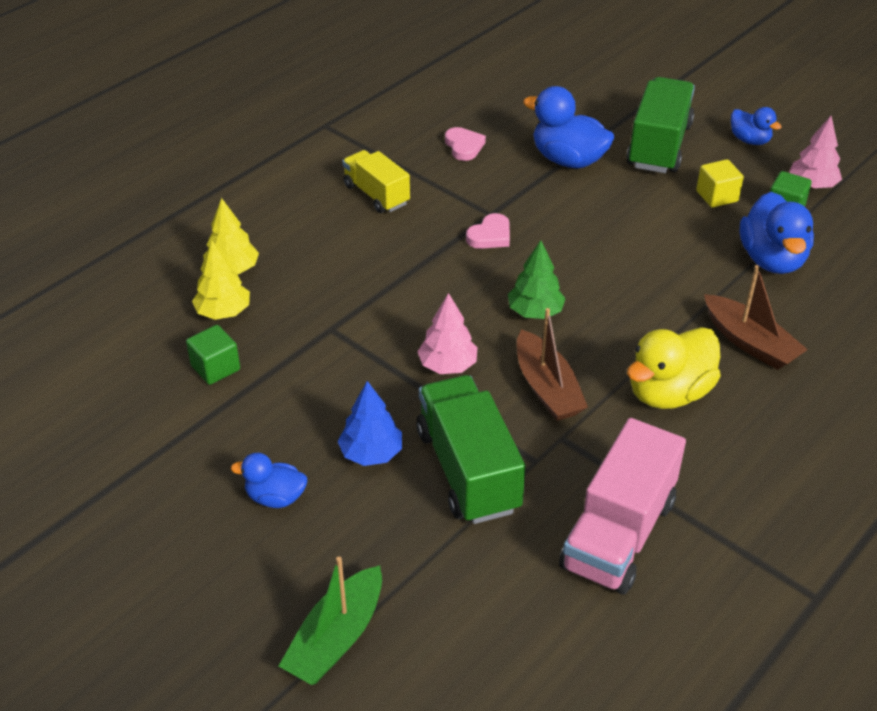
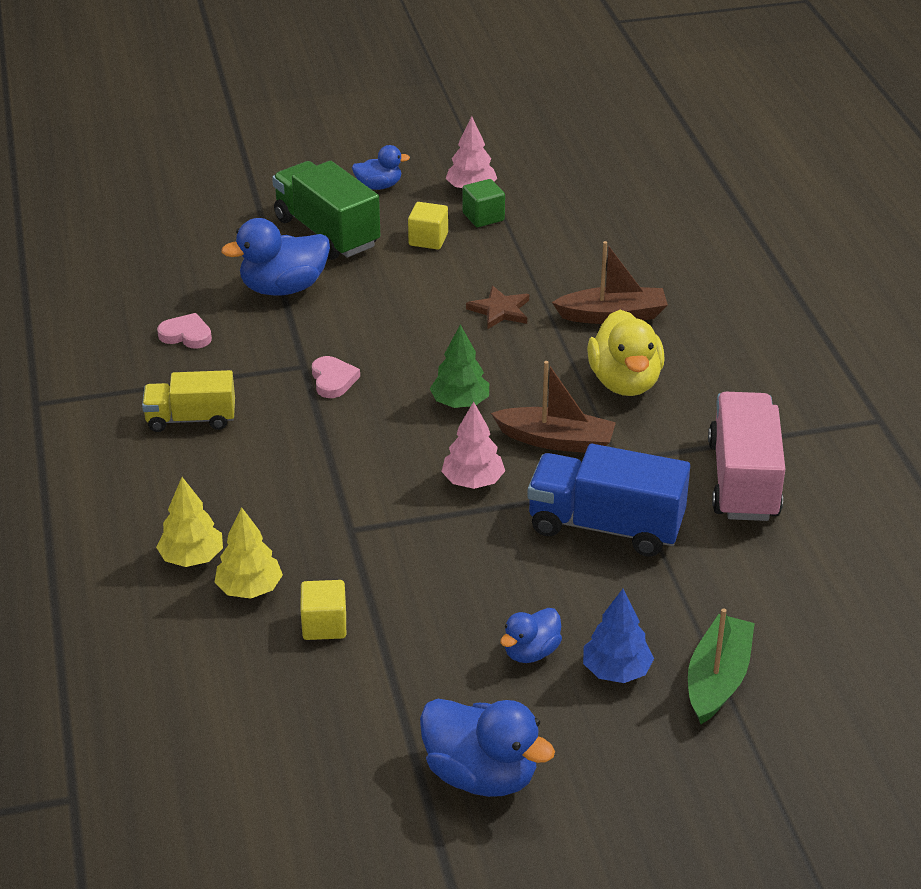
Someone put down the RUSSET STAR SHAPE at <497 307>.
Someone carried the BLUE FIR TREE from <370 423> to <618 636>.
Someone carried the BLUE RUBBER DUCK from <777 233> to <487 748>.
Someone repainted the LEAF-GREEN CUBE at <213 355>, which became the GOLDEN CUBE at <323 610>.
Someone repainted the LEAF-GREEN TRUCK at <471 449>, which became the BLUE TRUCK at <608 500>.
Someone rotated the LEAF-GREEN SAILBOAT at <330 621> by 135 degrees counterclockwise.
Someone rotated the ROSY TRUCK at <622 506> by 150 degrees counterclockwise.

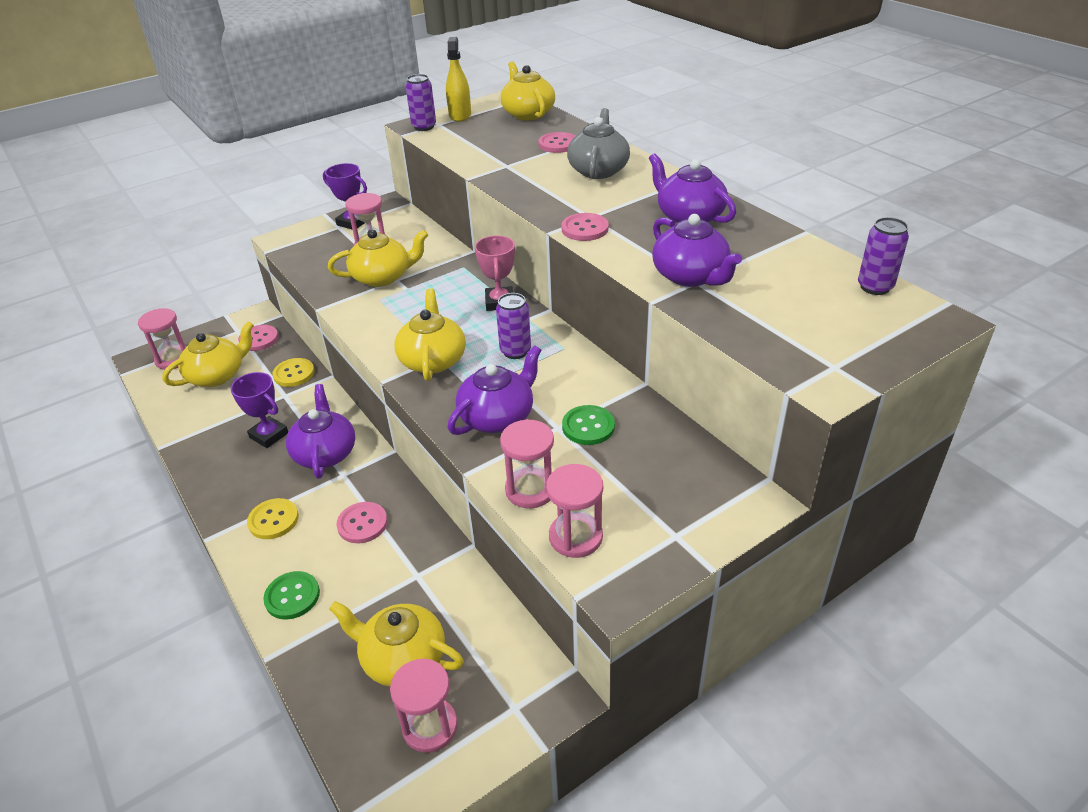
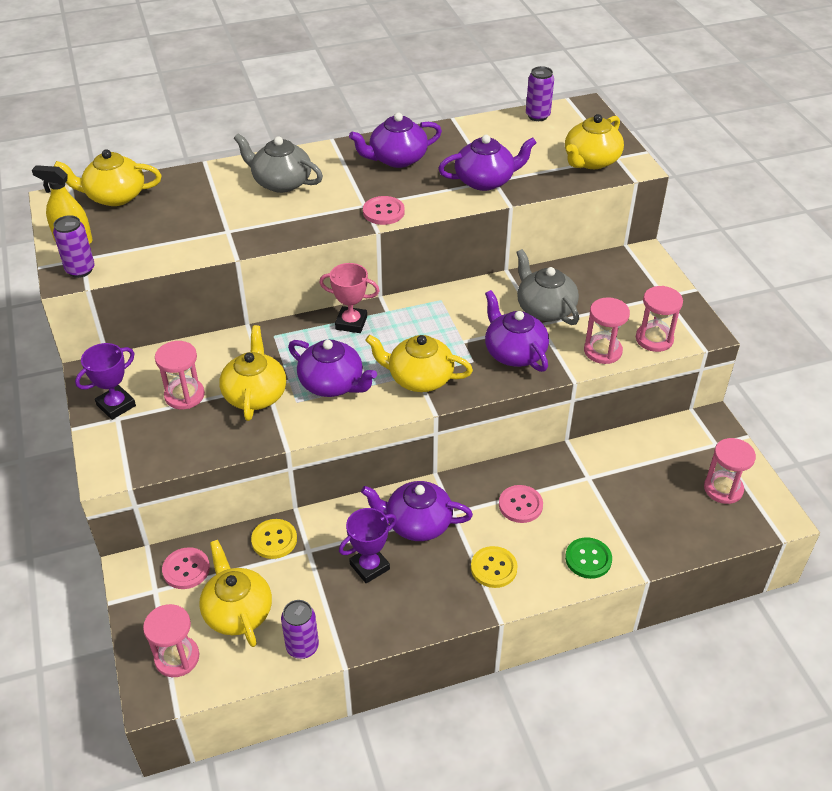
Someone took away the ROSY BUTTON at <557 142>.
Someone put down the VIOLET TEA POT at <332 368>.
Someone carried the GOLDEN TEA POT from <396 644> to <594 141>.
Someone carried the VIOLET SODA CAN from <513 326> to <300 629>.
Someone swapped the LEAF-GREEN BUTTON at <588 425> for the GREY TEA POT at <547 287>.

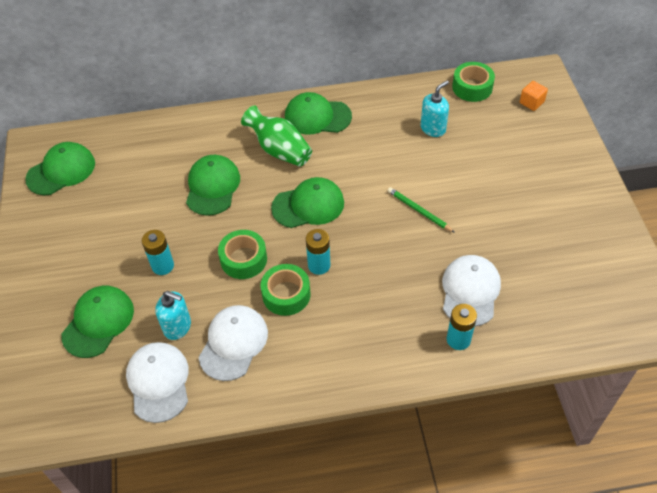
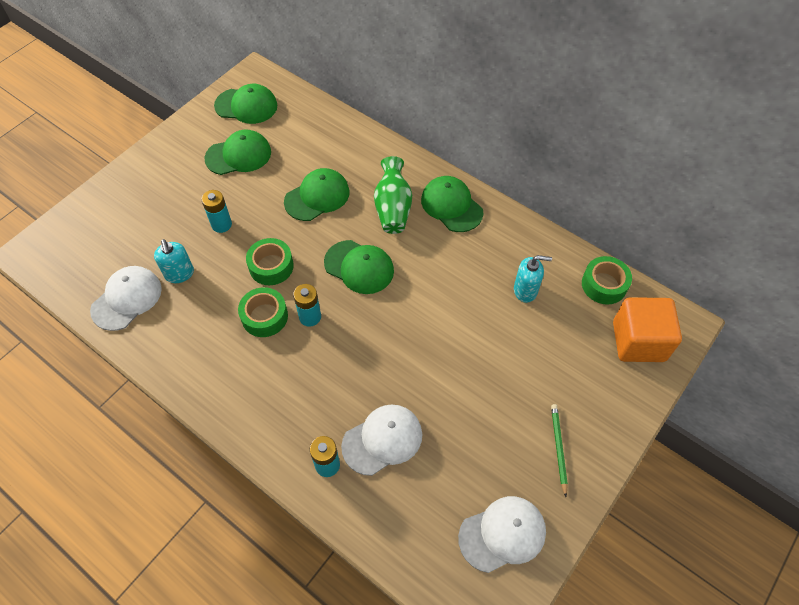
Someone carried the LEAF-GREEN CAP from <98 322> to <238 152>.
Someone carried the WHITE CAP from <233 343> to <502 534>.
Someone carried the LEAF-GREEN PENCIL from <421 210> to <559 450>.
Someone scaled the BRIGHT ORANGE CUBE at <534 96> by 2.21.

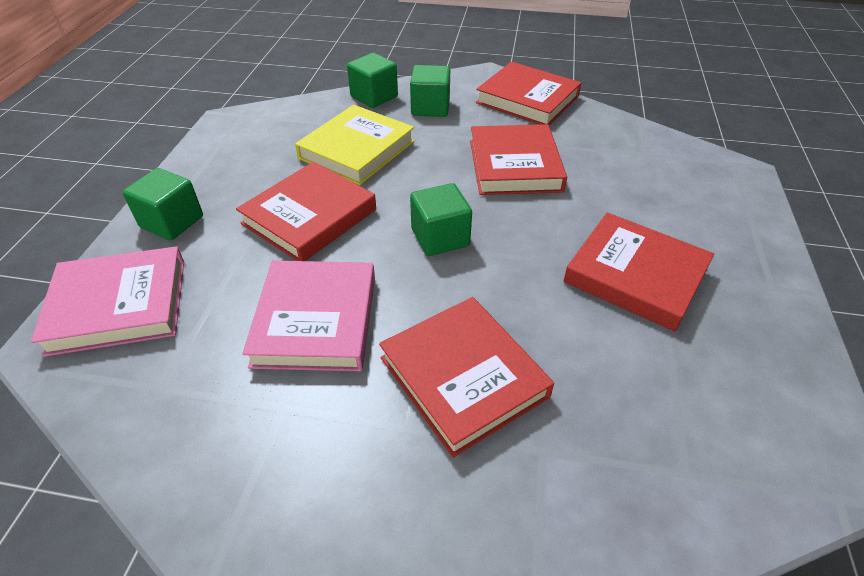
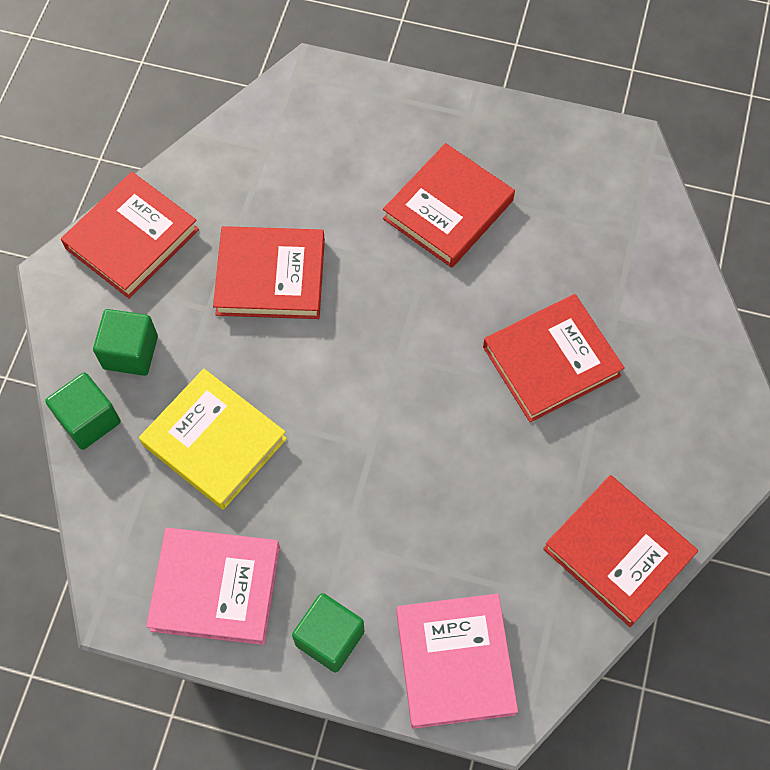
Someone took away the LEAF-GREEN CUBE at <441 219>.
Someone carried the CRIMSON BOOK from <306 211> to <620 551>.
Someone carried the ROSY BOOK from <308 316> to <213 586>.

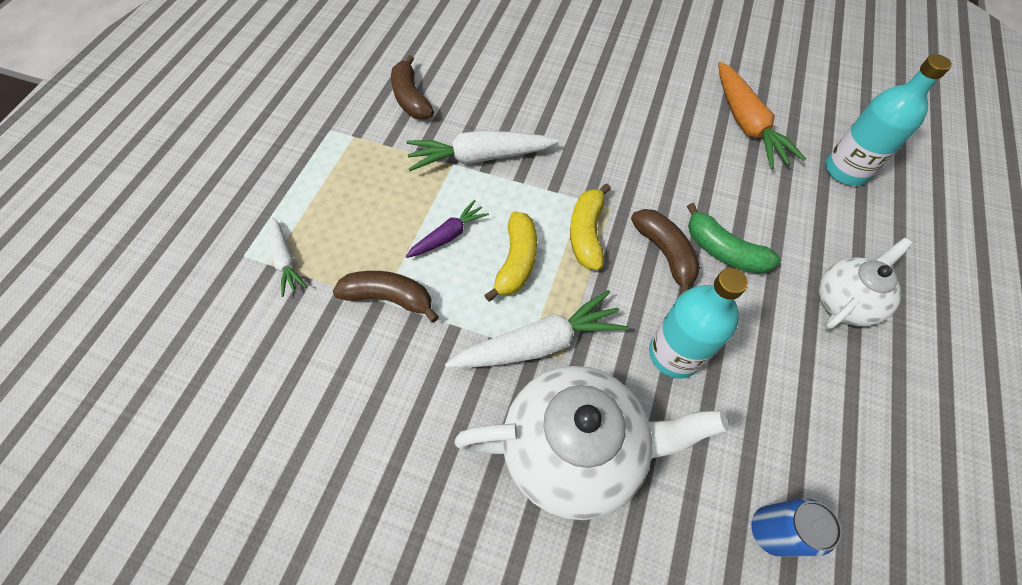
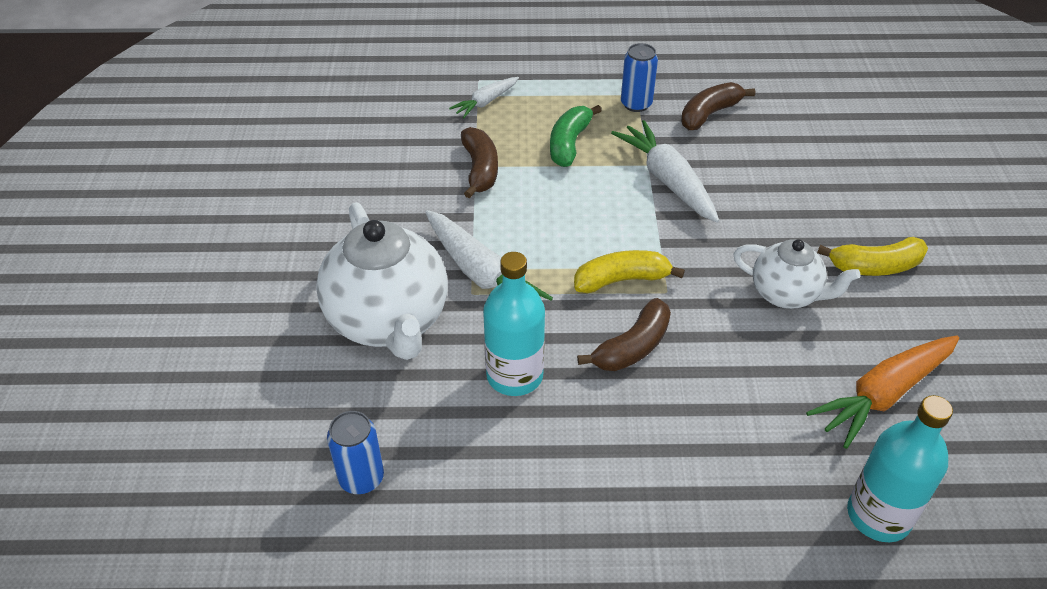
Someone took away the VIOLET TOY CARROT at <447 229>.
Someone put down the BLUE SODA CAN at <639 77>.
Someone carried the GOLDEN BANANA FRUIT from <510 256> to <872 256>.
Someone carried the LEAF-GREEN BANANA FRUIT from <734 238> to <576 136>.
Someone carried the WHITE TEA POT from <865 283> to <797 274>.

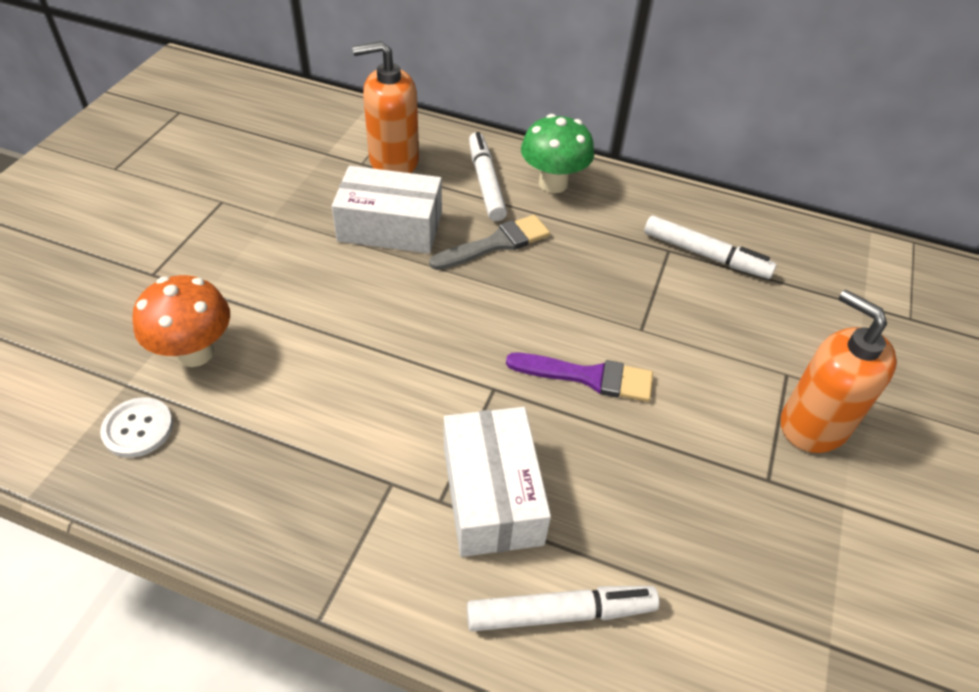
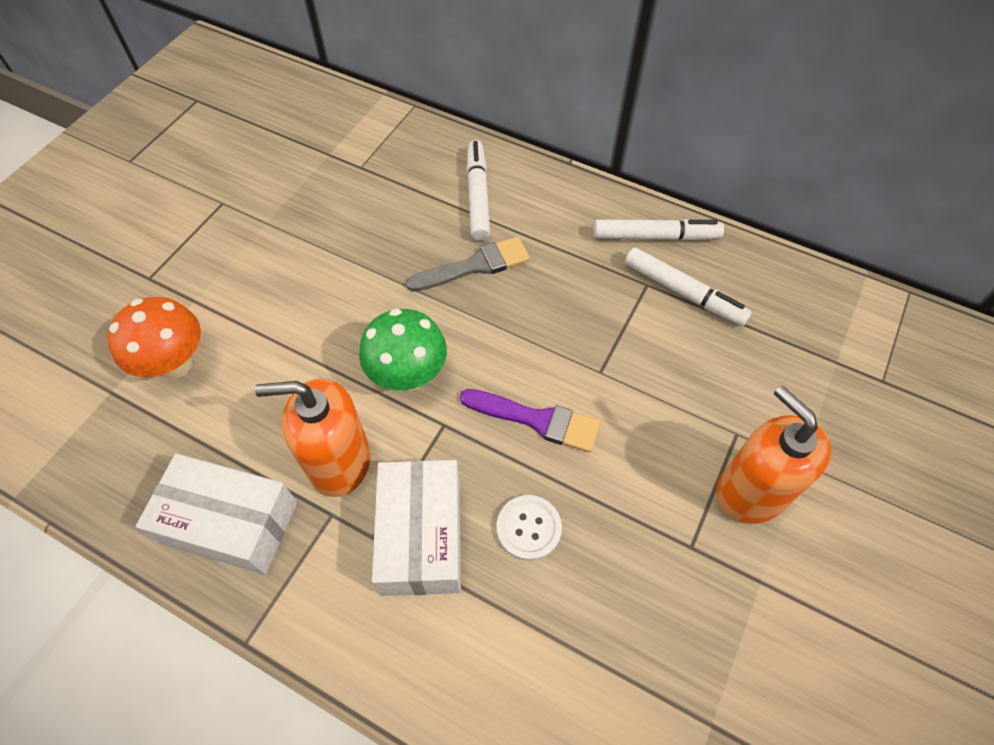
Someone carried the WHITE BUTTON from <136 427> to <529 528>.
Someone carried the WHITE PACKAGE from <387 210> to <216 514>.
Someone carried the BRIGHT ORANGE PUMP BOTTLE from <385 107> to <312 437>.
Someone carried the WHITE FELT PEN from <563 608> to <659 230>.
Someone carried the LEAF-GREEN MUSHROOM from <557 153> to <403 349>.

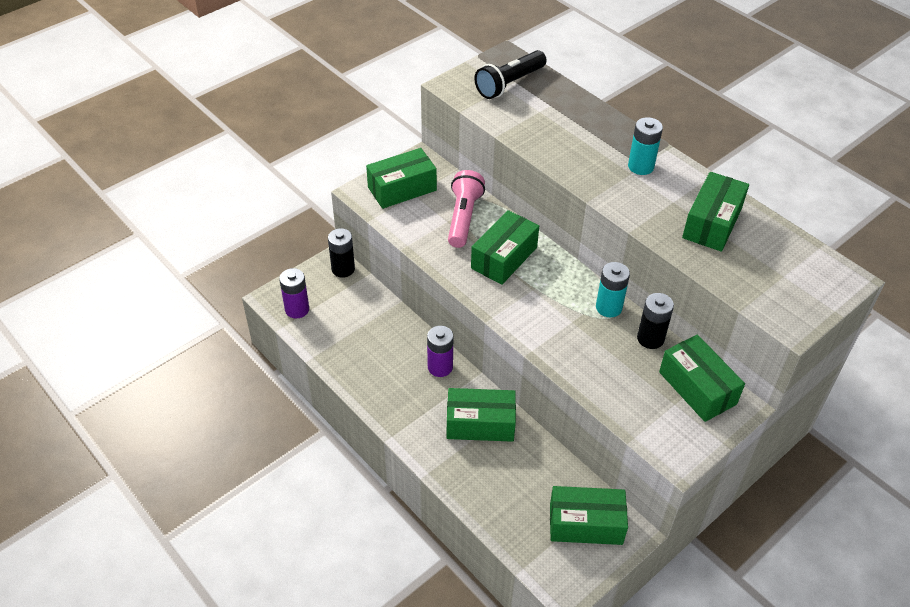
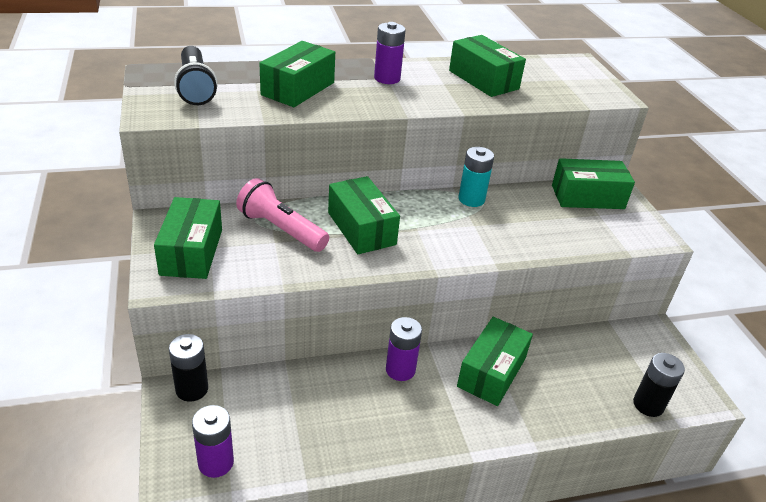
Someone carried the LEAF-GREEN PACKAGE from <589 515> to <297 74>.
Someone carried the BLACK BATTERY from <655 321> to <659 385>.
Someone repainted the TEAL BATTERY at <645 146>, which became the VIOLET BATTERY at <390 53>.

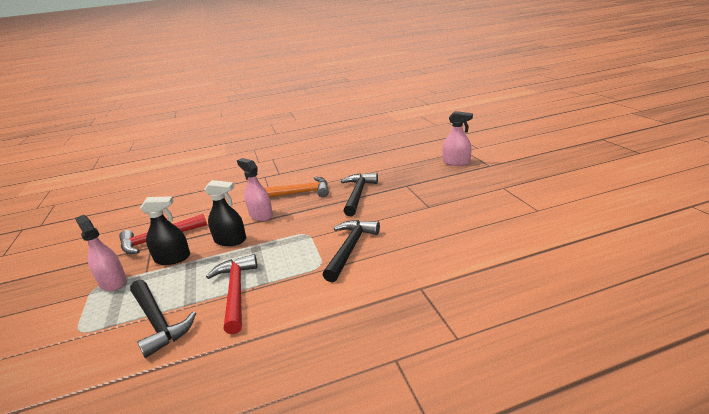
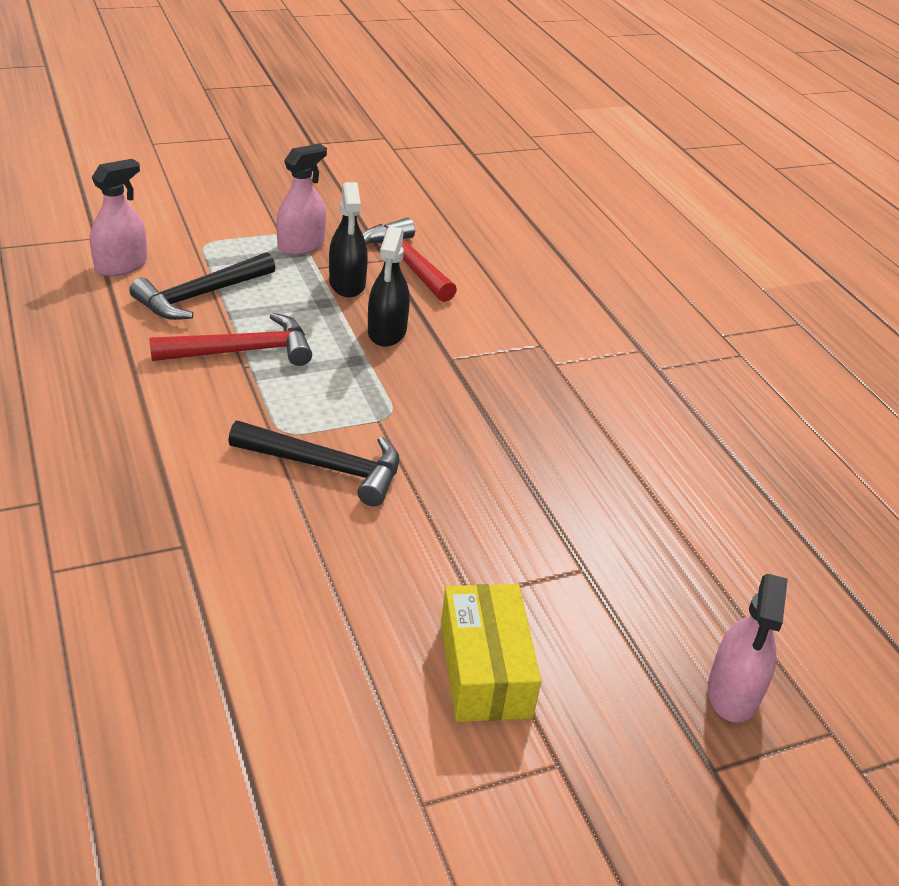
Someone took away the BRIGHT ORANGE CARPENTER'S HAMMER at <296 187>.
Someone took away the BLACK CARPENTER'S HAMMER at <359 194>.
Someone put down the GOLDEN PACKAGE at <491 653>.
Someone carried the ROSY SPRAYER from <255 189> to <118 217>.

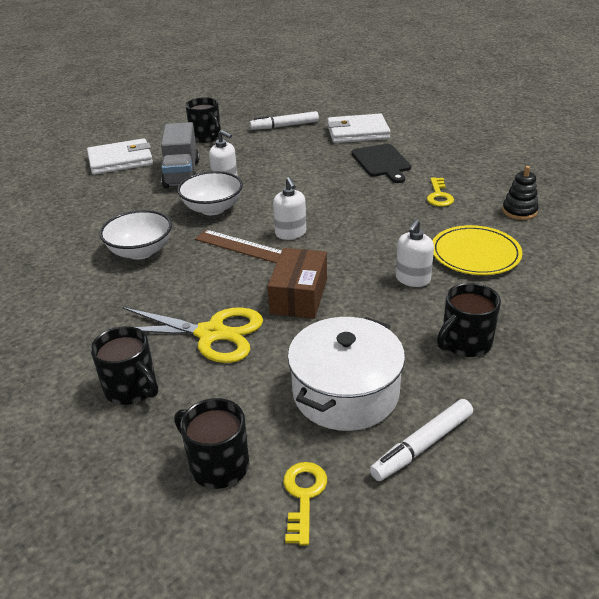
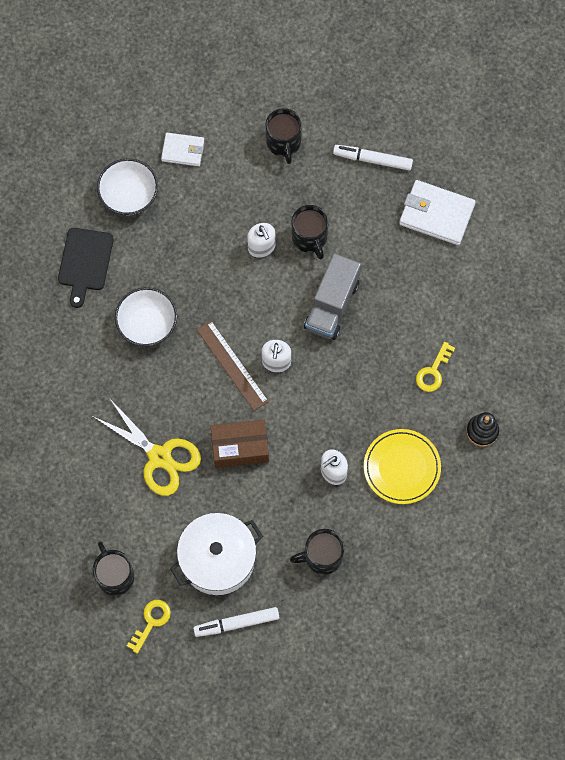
Someone carried the BLACK TEA MUG from <124 365> to <309 232>.
Someone carried the GREY TRUCK from <180 155> to <332 296>.
Someone carried the WHITE BOWL from <210 193> to <127 186>.
Someone carried the BLACK CUTTING BOARD from <381 163> to <86 268>.
Someone rotated the RUSSET PACKAGE at <297 283> by 45 degrees clockwise.
Someone scaled the WHITE CARD WALLET at <120 156> by 0.62.

